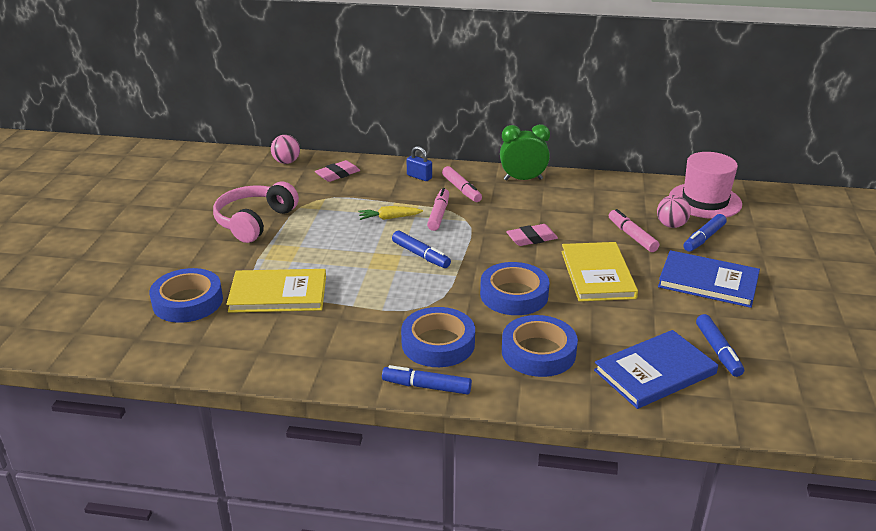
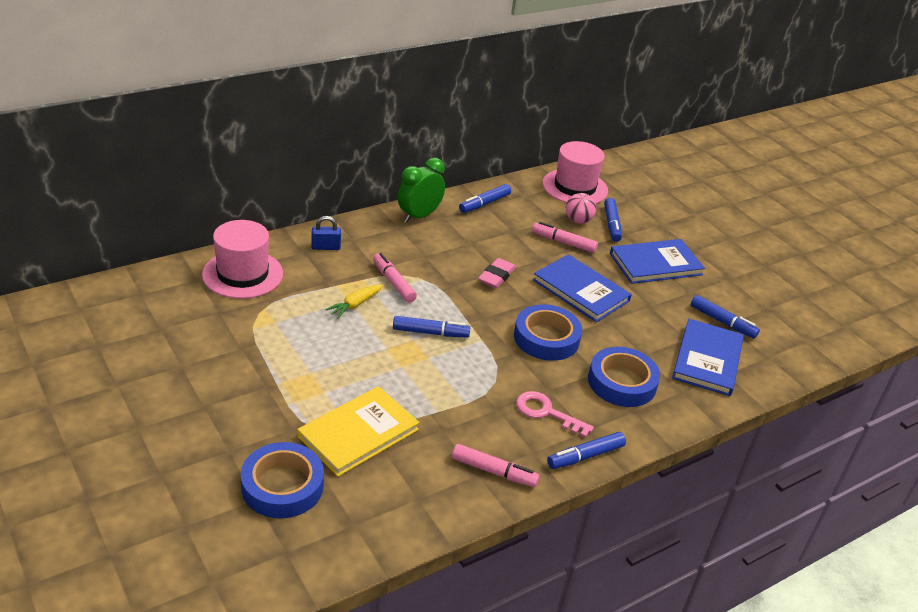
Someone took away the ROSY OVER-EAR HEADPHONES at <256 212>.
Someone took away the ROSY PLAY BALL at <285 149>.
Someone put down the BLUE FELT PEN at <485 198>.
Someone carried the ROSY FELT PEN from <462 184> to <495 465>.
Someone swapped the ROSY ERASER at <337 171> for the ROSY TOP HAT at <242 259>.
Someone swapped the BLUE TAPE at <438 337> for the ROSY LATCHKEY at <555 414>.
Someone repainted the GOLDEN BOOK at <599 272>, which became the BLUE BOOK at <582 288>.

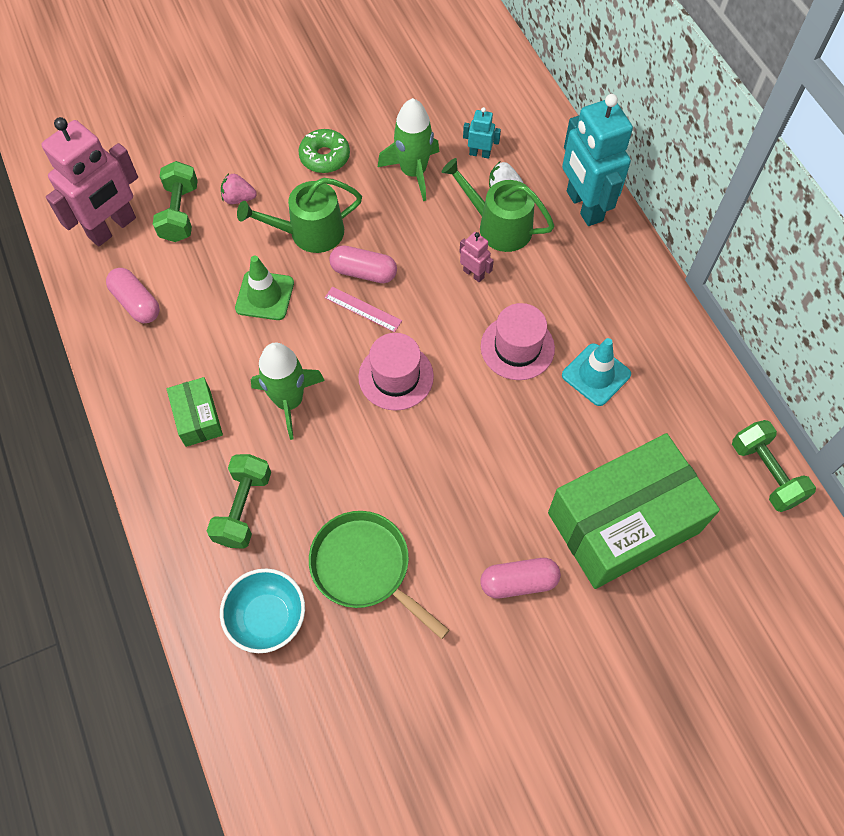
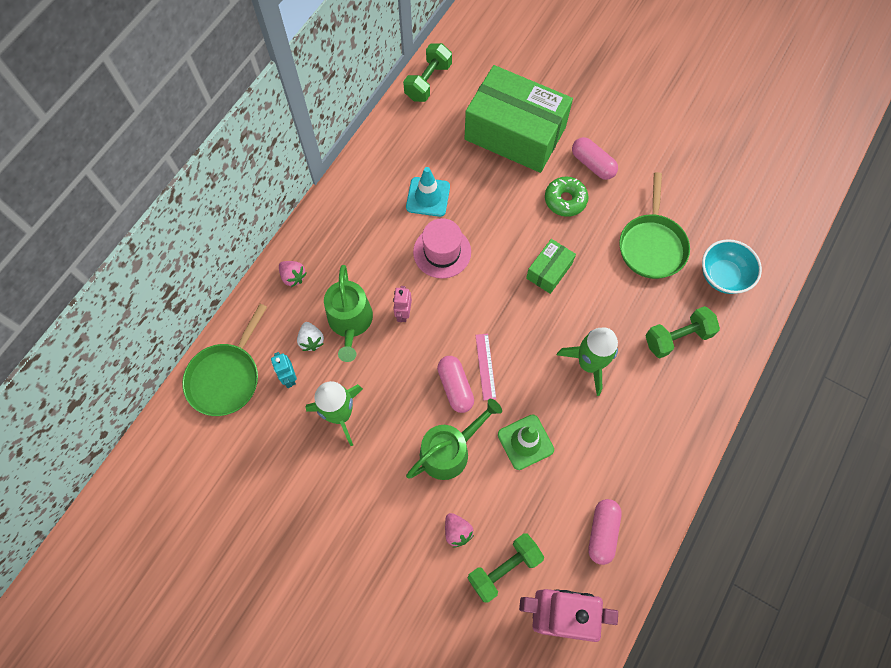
Someone took away the ROSY TOP HAT at <396 372>.
Someone put down the LEAF-GREEN PAN at <224 360>.
Someone carried the LEAF-GREEN PACKAGE from <195 412> to <551 266>.
Someone carried the LEAF-GREEN DONUT from <324 151> to <567 197>.
Someone swapped the TEAL TOY ROBOT at <597 160> for the ROSY TOY STRAWBERRY at <293 274>.
Someone rotated the LEAF-GREEN SPRINKLING CAN at <299 215> by 75 degrees counterclockwise.

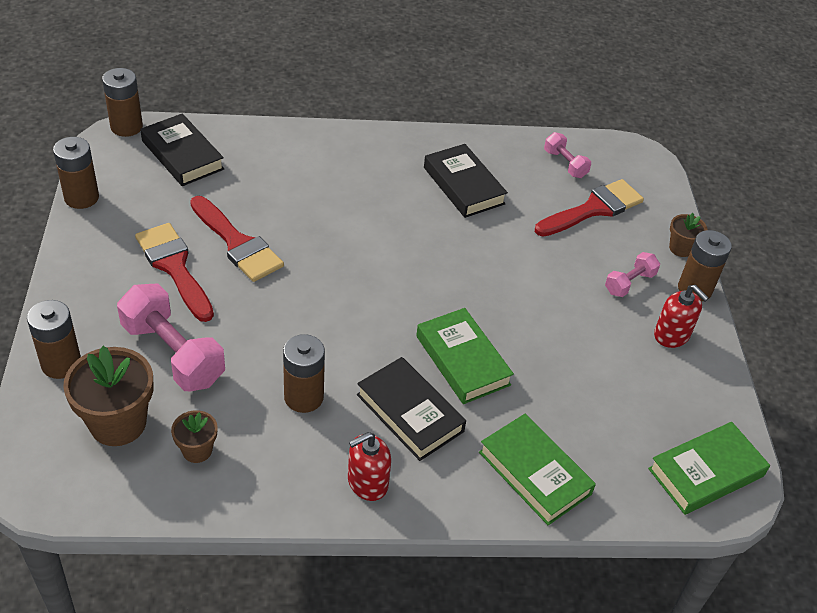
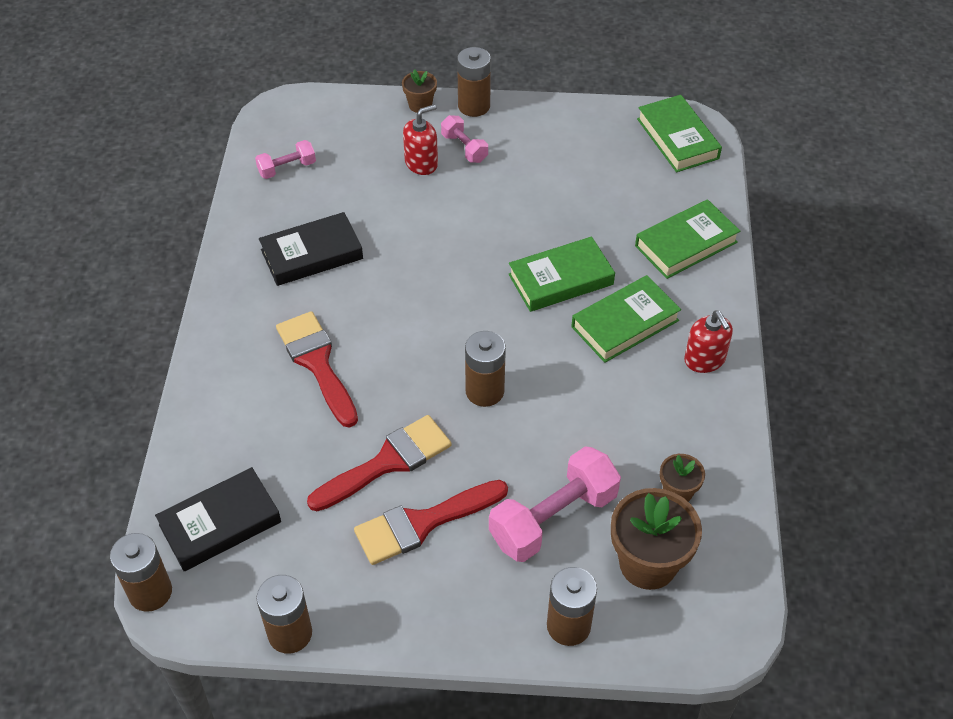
Someone carried the RUSSET BATTERY from <304 373> to <485 369>.
Someone carried the CRIMSON BRUSH from <589 207> to <317 369>.
Someone carried the CRIMSON PUMP BOTTLE from <681 316> to <420 139>.
Someone repainted the BLACK BOOK at <411 409>, which became the LEAF-GREEN BOOK at <626 319>.

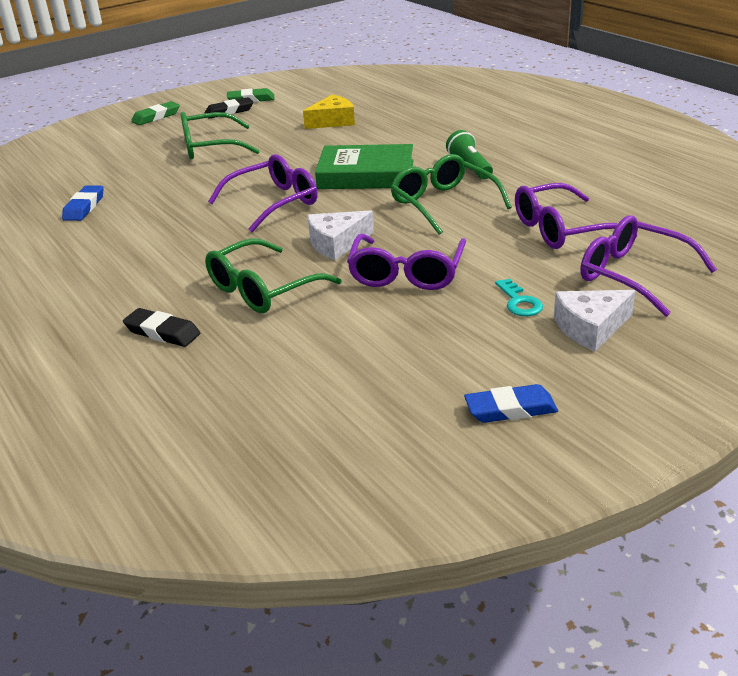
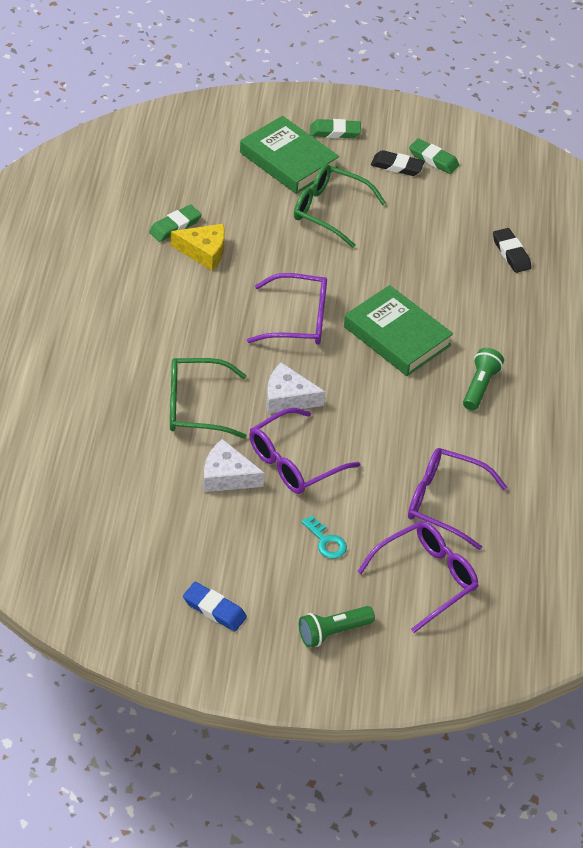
Someone took away the LEAF-GREEN GLASSES at <451 194>.
Someone put down the LEAF-GREEN BOOK at <289 155>.
Someone put down the LEAF-GREEN FLASHLIGHT at <337 627>.
Someone carried the BLACK ERASER from <161 327> to <512 250>.
Someone carried the GOLDEN CHEESE from <329 112> to <198 247>.
Someone carried the WHITE CHEESE from <595 321> to <234 465>.
Someone repainted the BLUE ERASER at <83 203>, which became the LEAF-GREEN ERASER at <175 223>.
Someone rotated the TEAL LATCHKEY at <519 297> by 60 degrees counterclockwise.
Someone rotated the VIOLET GLASSES at <648 266> by 60 degrees clockwise.

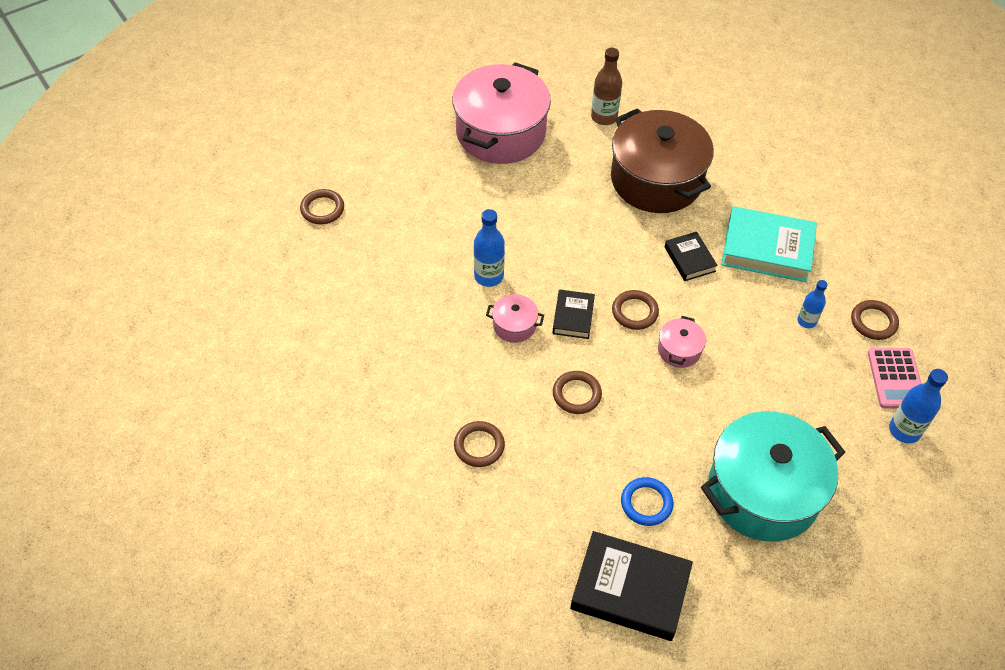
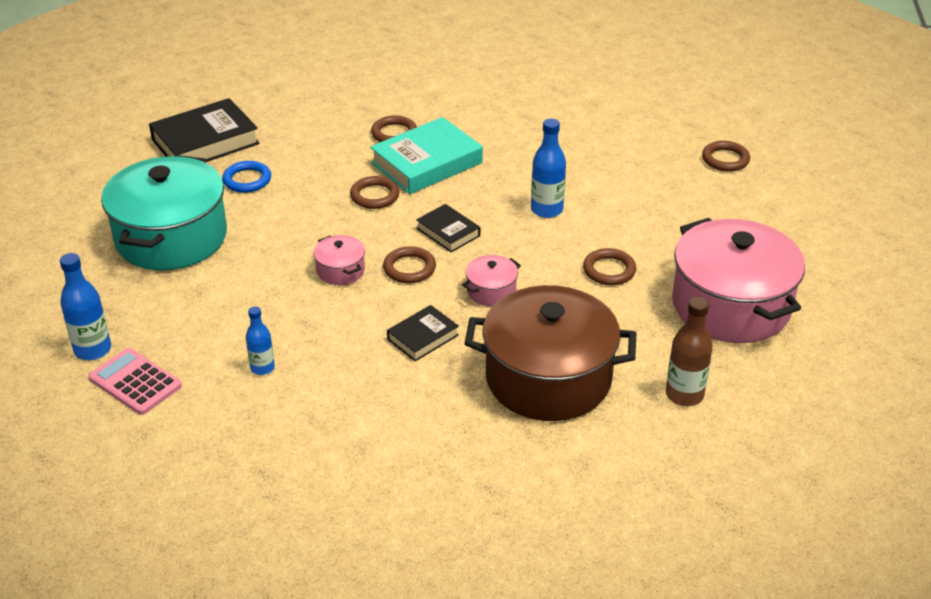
Someone carried the ROSY COOKING POT from <515 318> to <491 280>.
Someone carried the TEAL BOOK from <769 244> to <426 155>.
Someone carried the RUSSET TORUS from <875 320> to <609 266>.
Someone rotated the BLACK BOOK at <691 256> by 60 degrees counterclockwise.

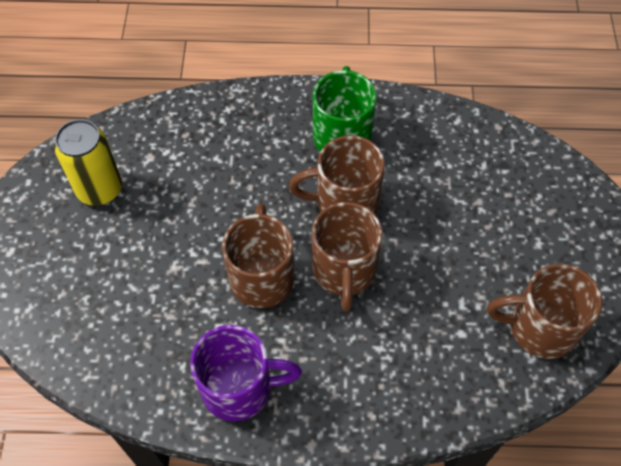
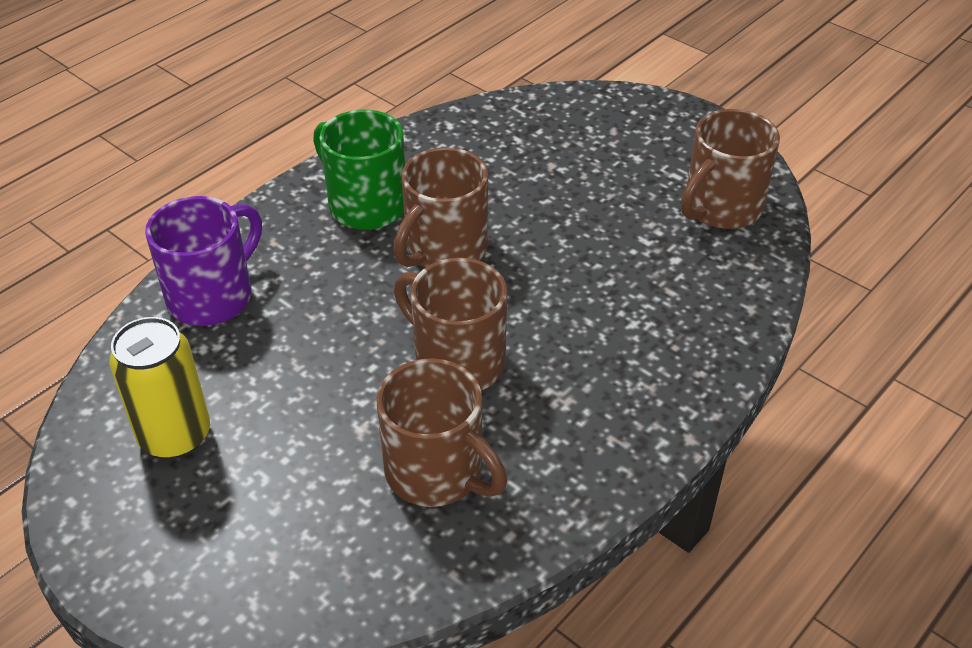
Someone carried the VIOLET TEA MUG from <246 373> to <203 261>.
Someone carried the RUSSET TEA MUG from <347 256> to <442 432>.

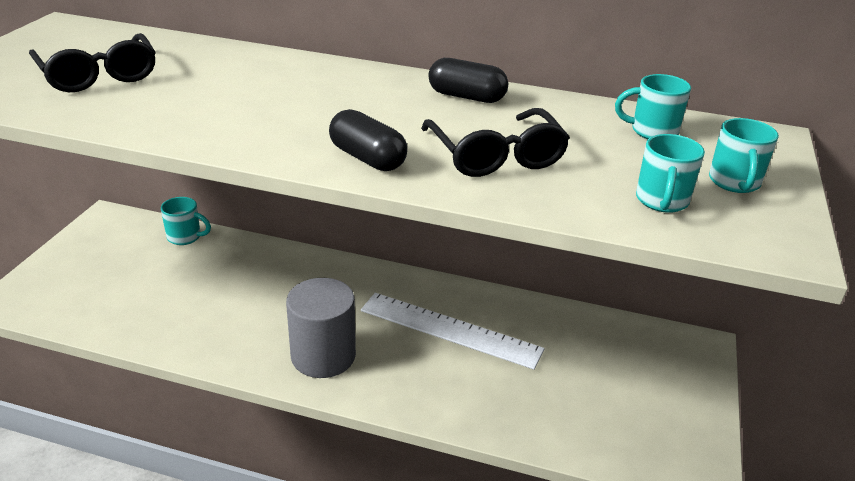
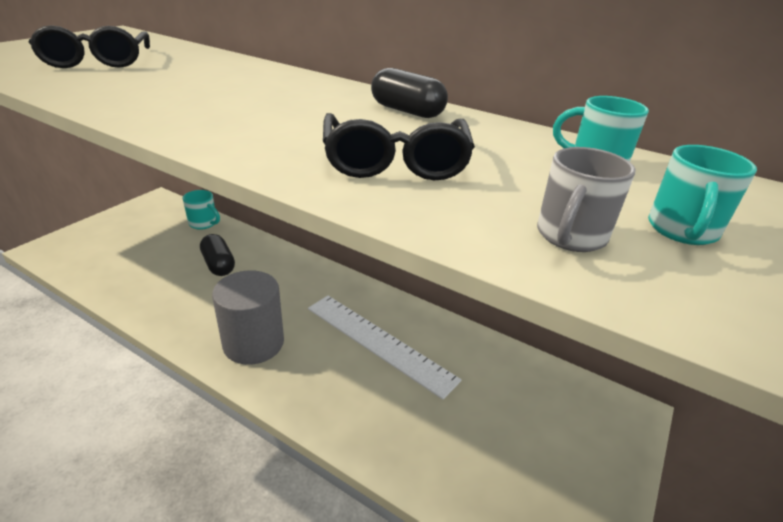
Someone carried the BLACK PILL from <368 140> to <217 255>.
Someone repainted the TEAL TEA MUG at <670 173>, which became the GREY TEA MUG at <586 199>.

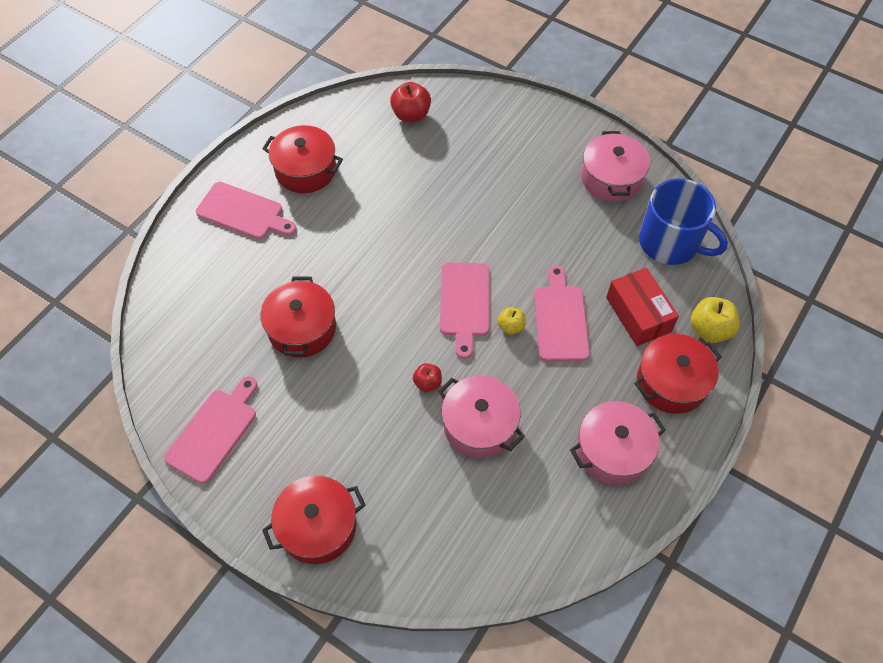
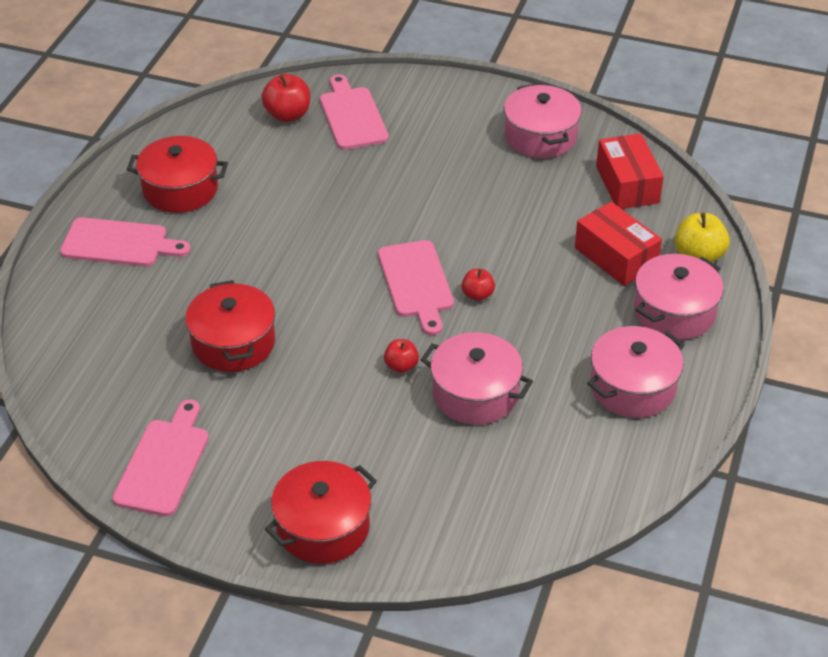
Someone carried the ROSY CUTTING BOARD from <562 313> to <354 112>.
Someone swapped the BLUE TEA MUG at <683 221> for the CRIMSON PACKAGE at <630 171>.
Someone repainted the GOLDEN TOY APPLE at <512 321>, which became the CRIMSON TOY APPLE at <478 285>.
Someone repainted the CRIMSON COOKING POT at <678 374>, which became the ROSY COOKING POT at <679 297>.

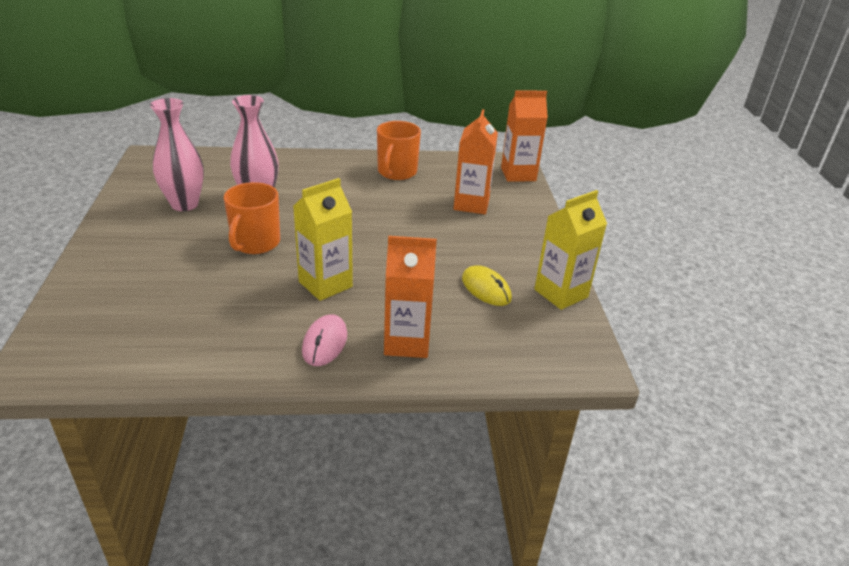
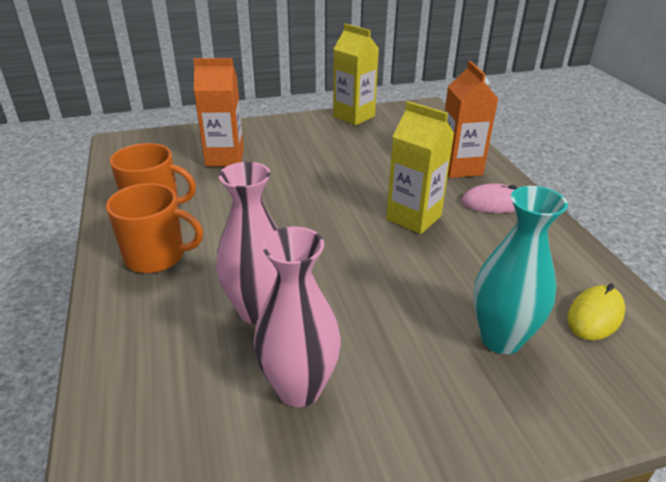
Someone took away the BRIGHT ORANGE MILK CARTON at <524 136>.
Someone put down the TEAL FLOWER VASE at <520 270>.
Someone carried the BRIGHT ORANGE TEA MUG from <252 218> to <154 228>.
Someone carried the GOLDEN COMPUTER MOUSE from <487 285> to <596 312>.

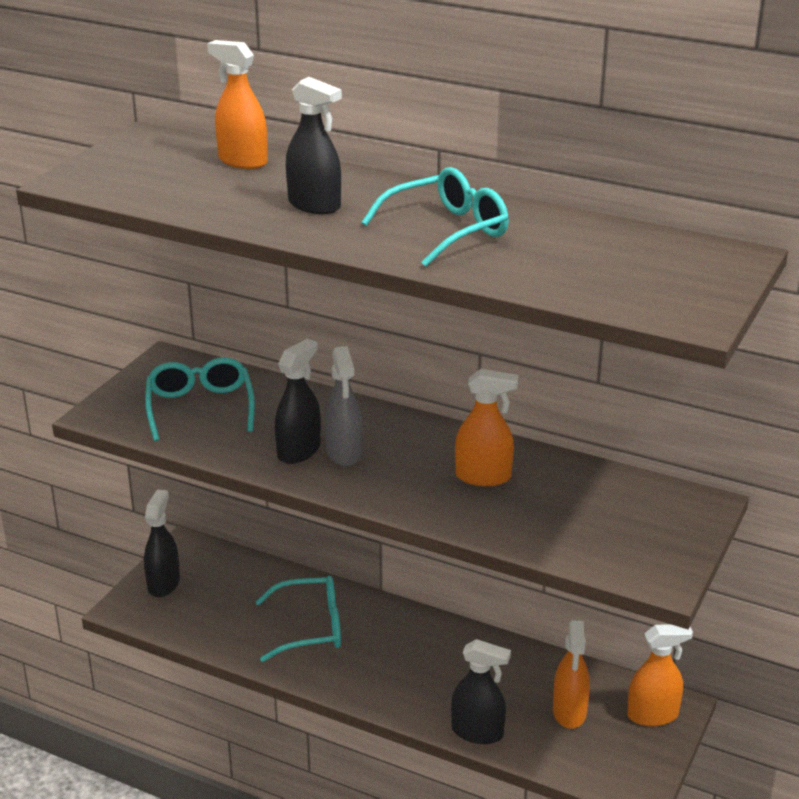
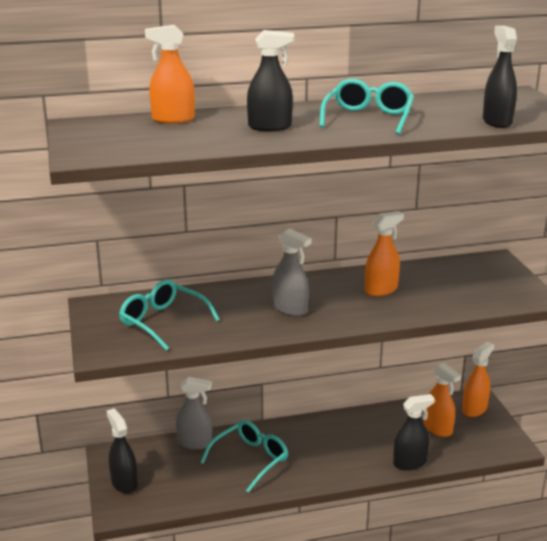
Someone put down the GREY SPRAYER at <194 413>.
Someone carried the BLACK SPRAYER from <298 401> to <500 77>.

